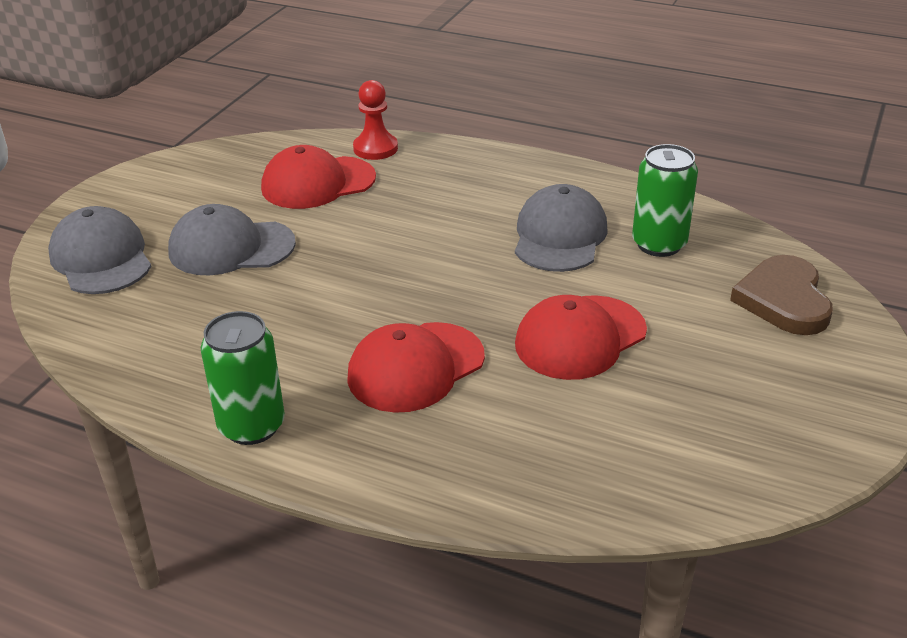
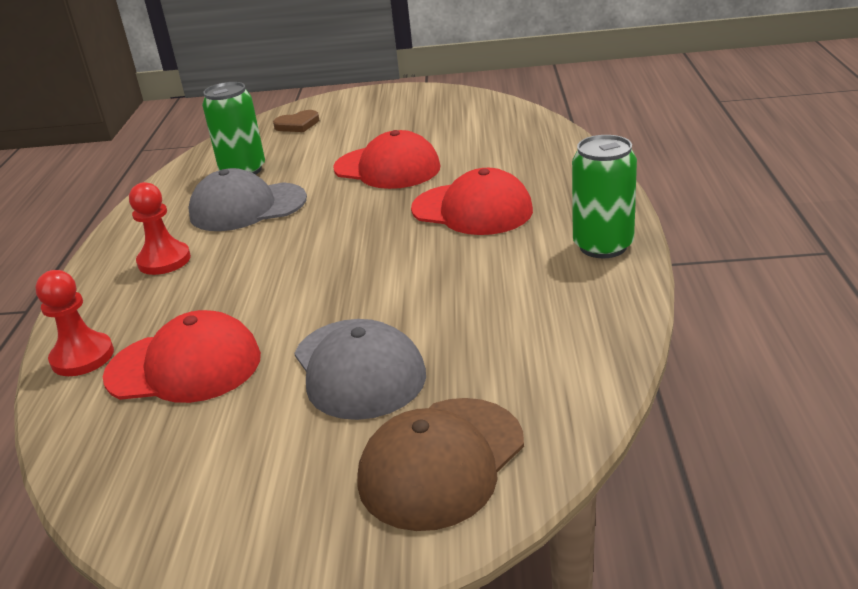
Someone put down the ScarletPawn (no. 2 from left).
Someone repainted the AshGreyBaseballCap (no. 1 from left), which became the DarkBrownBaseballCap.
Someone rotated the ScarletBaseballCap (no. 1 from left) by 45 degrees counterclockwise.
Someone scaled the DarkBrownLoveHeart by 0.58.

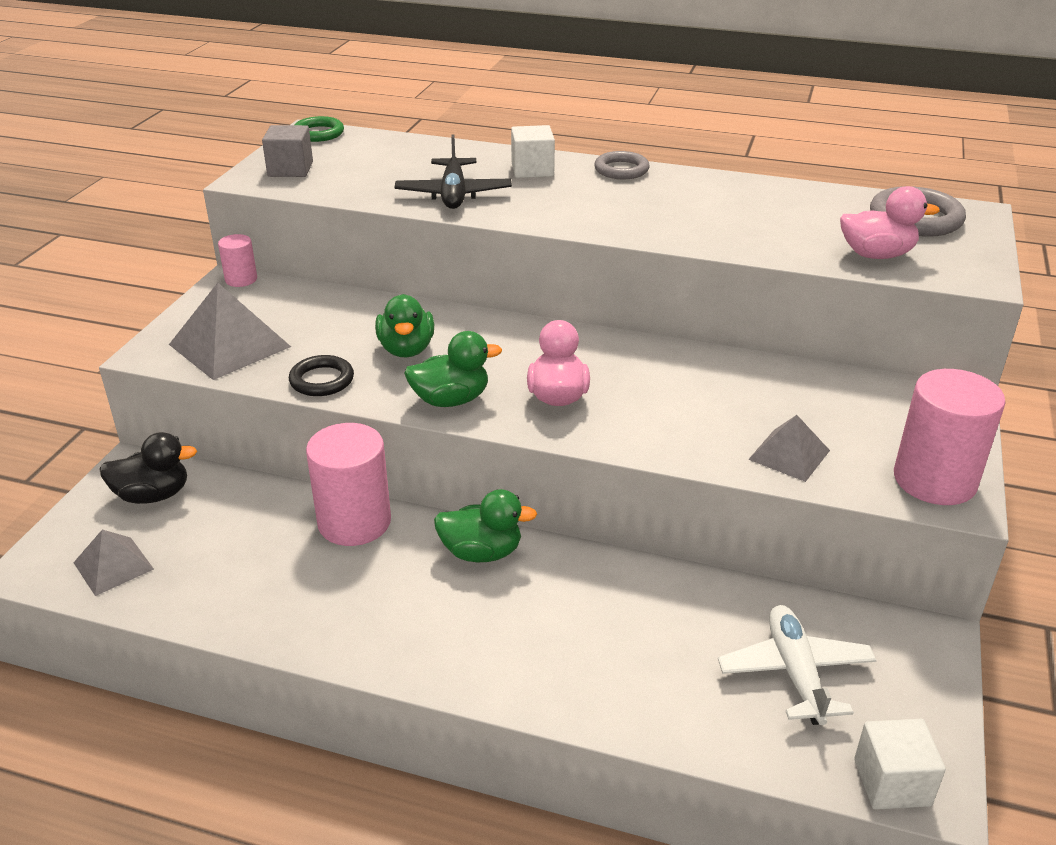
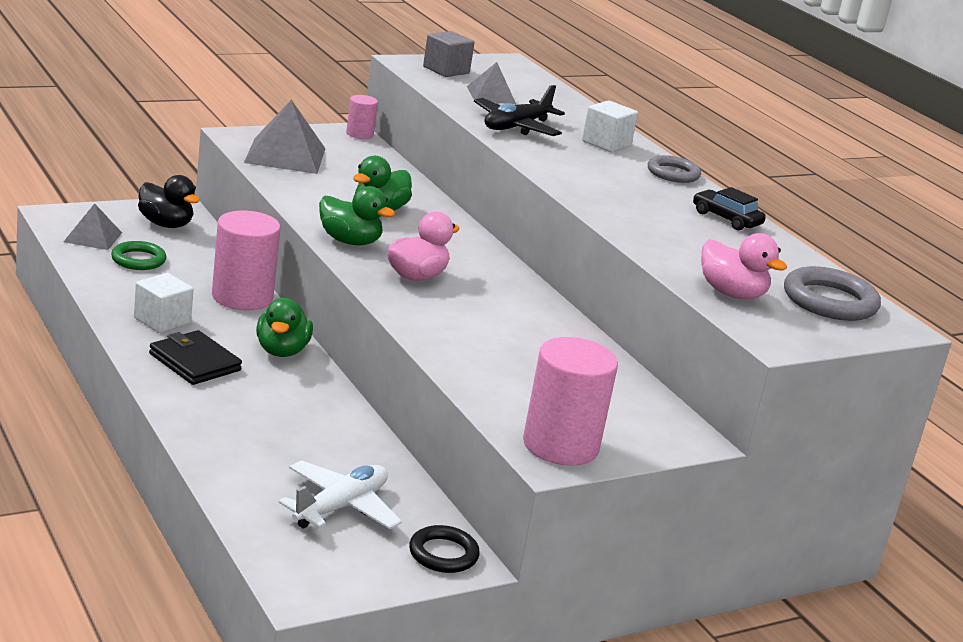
Someone put down the EbonyWallet.
Someone put down the EbonyToyCar.
Someone carried the EbonyHoop.
Someone carried the GreenHoop.
Someone carried the AshGreySolidPyramid (no. 3 from left).
Someone carried the SnowWhiteCube (no. 2 from left in the first image).
Someone rotated the GreenDuck (no. 3 from left in the first image) by 45 degrees clockwise.

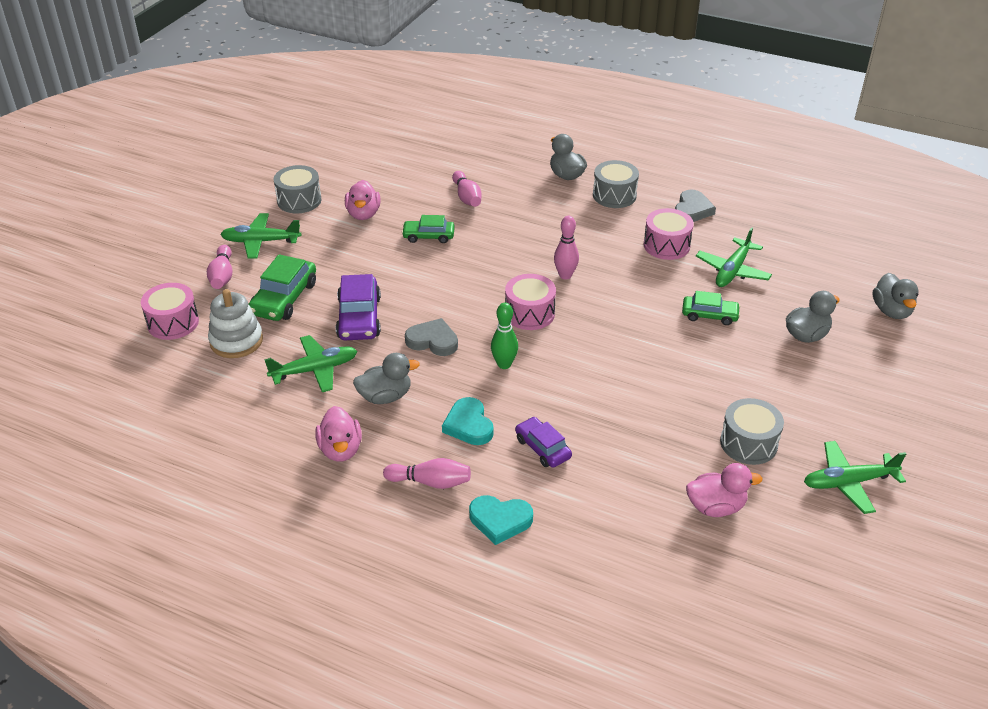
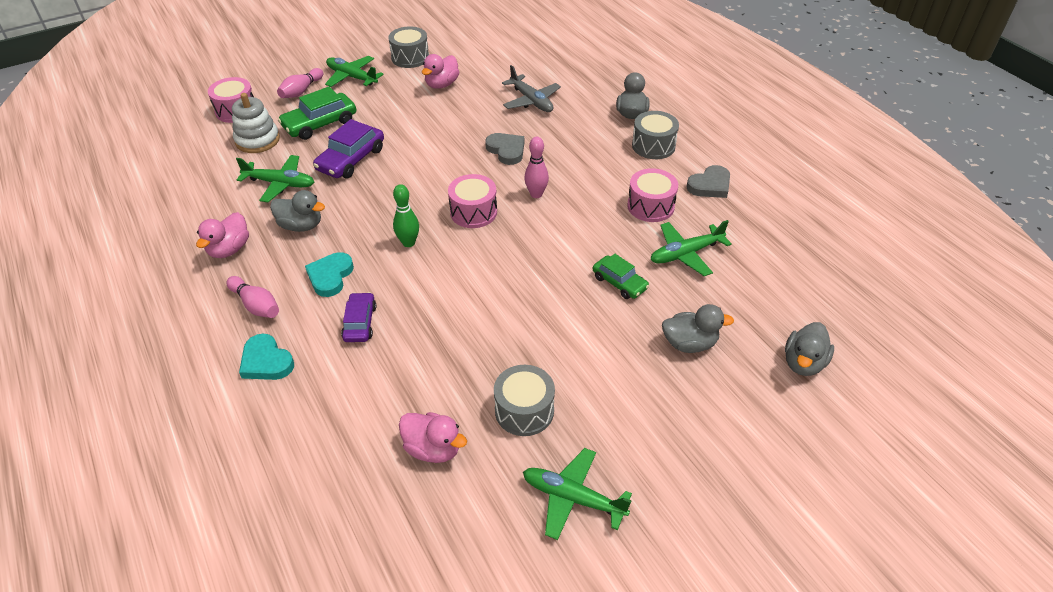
Someone took away the GreenToyCar (no. 2 from left).
Someone carried the AshGreyLoveHeart (no. 1 from left).
Someone swapped the PinkTenpin (no. 3 from left) for the AshGreyToyPlane.

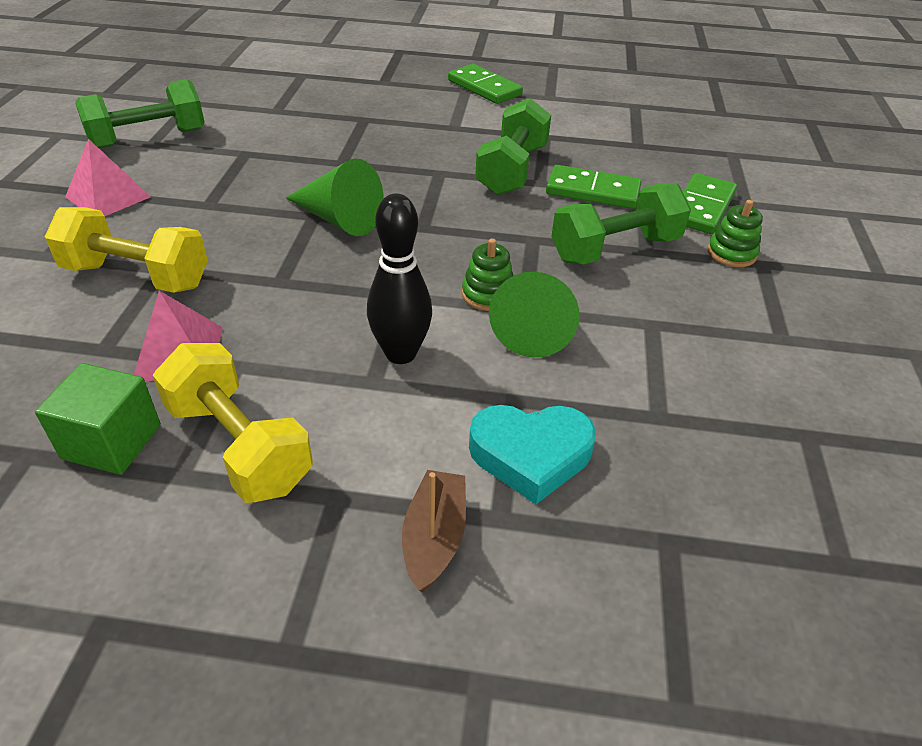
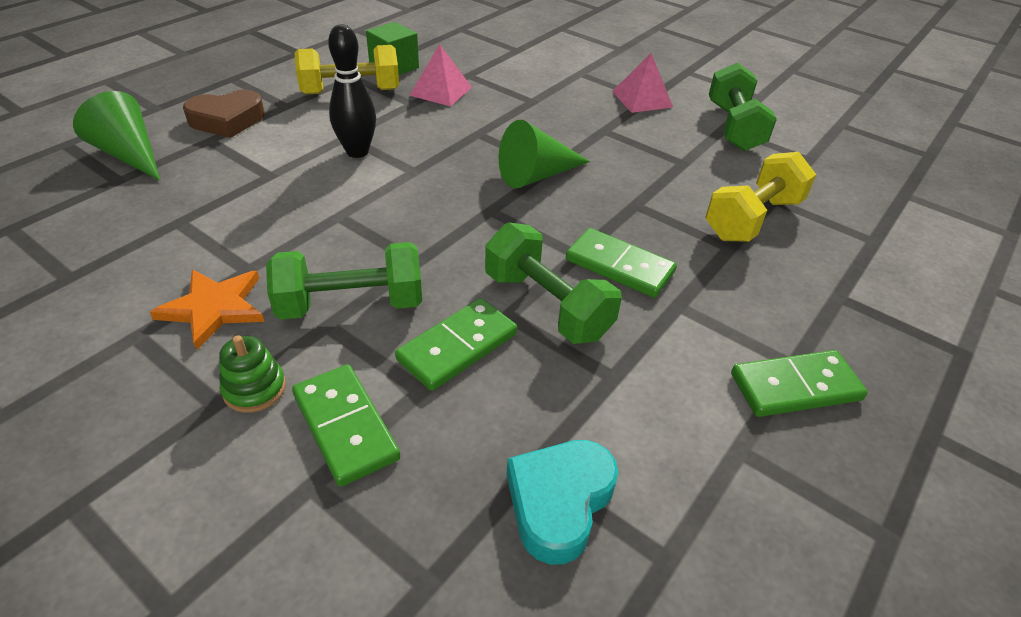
Someone took away the GreenStackingRings (no. 1 from left).
Someone put down the OrangeFivePointedStar.
Someone put down the GreenDominoPiece (no. 3 from left).
Someone carried the GoldenFreeWeight (no. 1 from left in the first image).
Someone carried the TealLoveHeart.
Someone carried the GreenSolidCone (no. 2 from left in the first image).
Someone swapped the DarkBrownToyBoat for the DarkBrownLoveHeart.
Someone rotated the GreenFreeWeight (no. 3 from left in the first image) by 75 degrees clockwise.

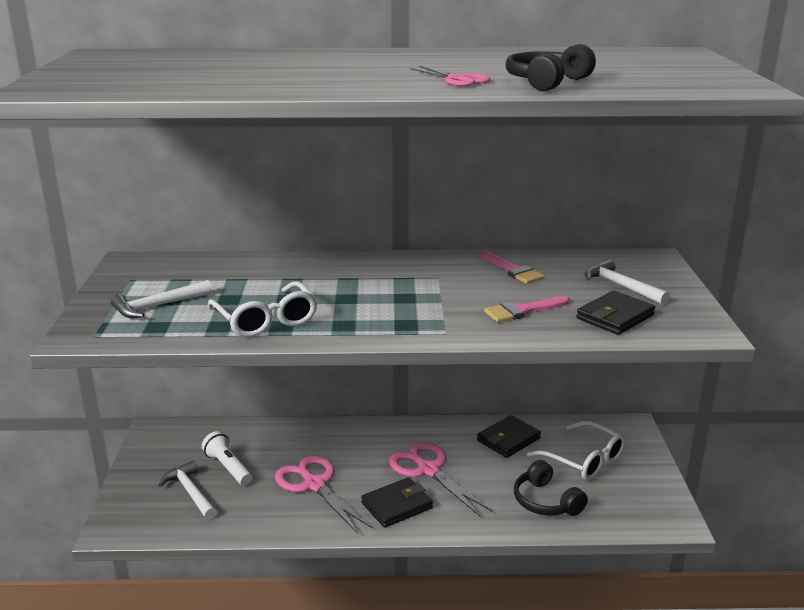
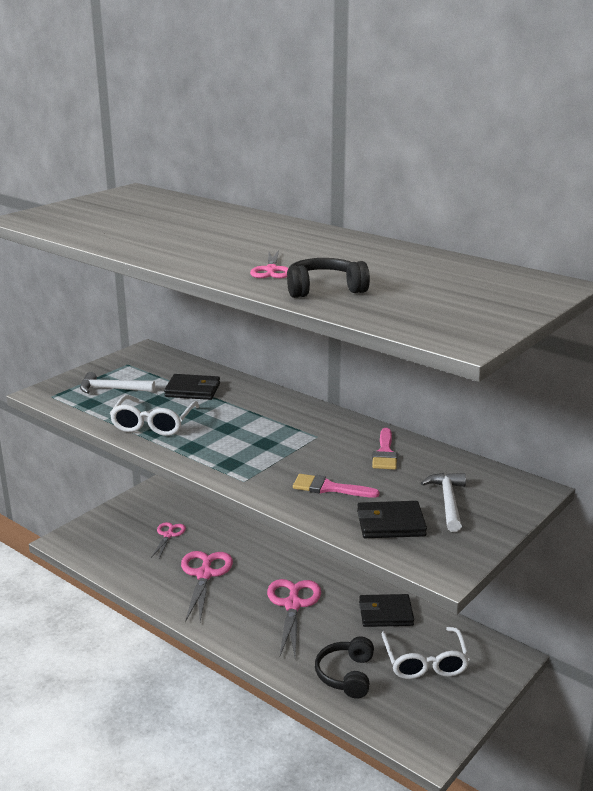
Someone took away the SnowWhiteClawHammer (no. 2 from left).
Someone carried the EbonyWallet (no. 1 from left).
Someone swapped the SnowWhiteTorch for the PinkPairOfScissors (no. 1 from left).

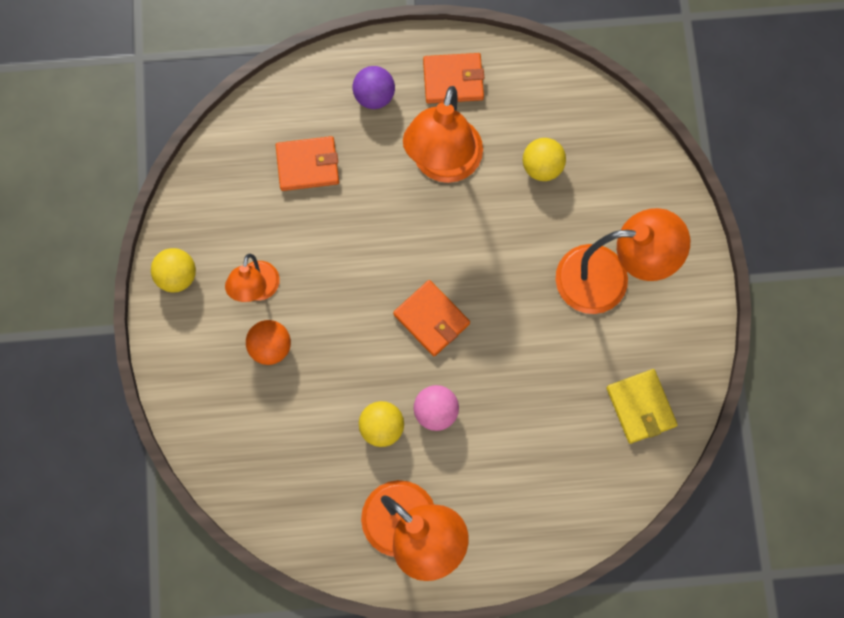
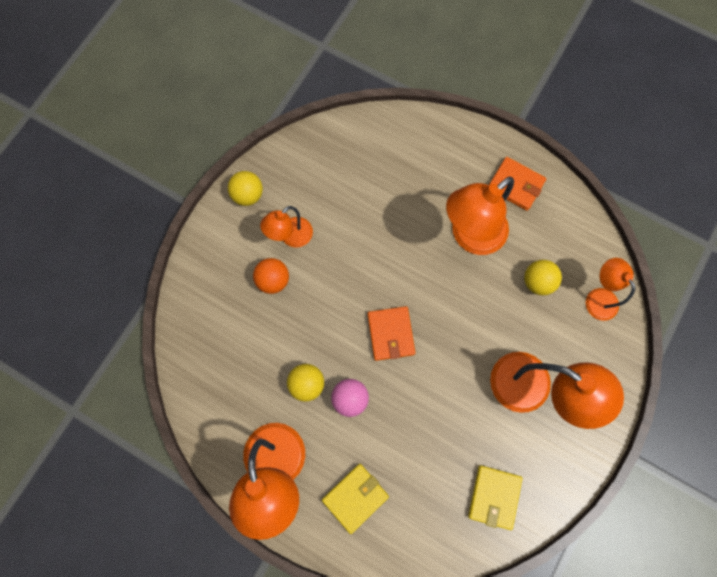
Someone took away the OrangeWallet (no. 1 from left).
Someone took away the RoyalPurpleSphere.
Someone put down the GoldenWallet (no. 1 from left).
Someone put down the OrangeReadingLamp (no. 5 from left).

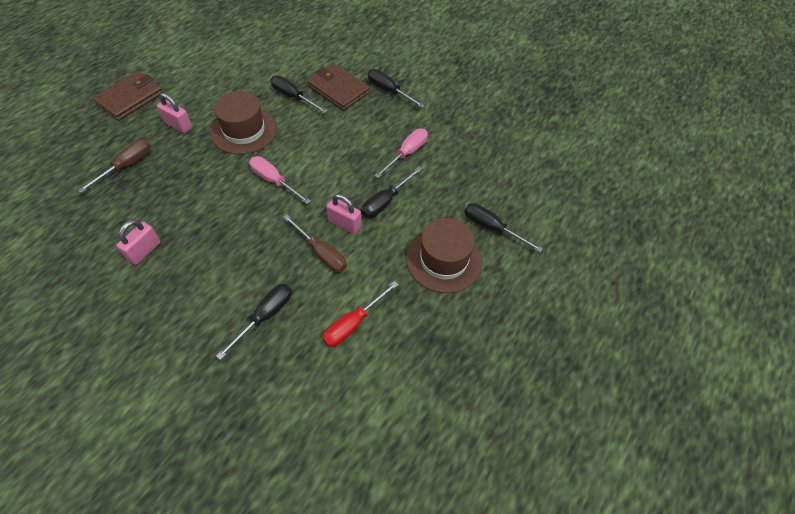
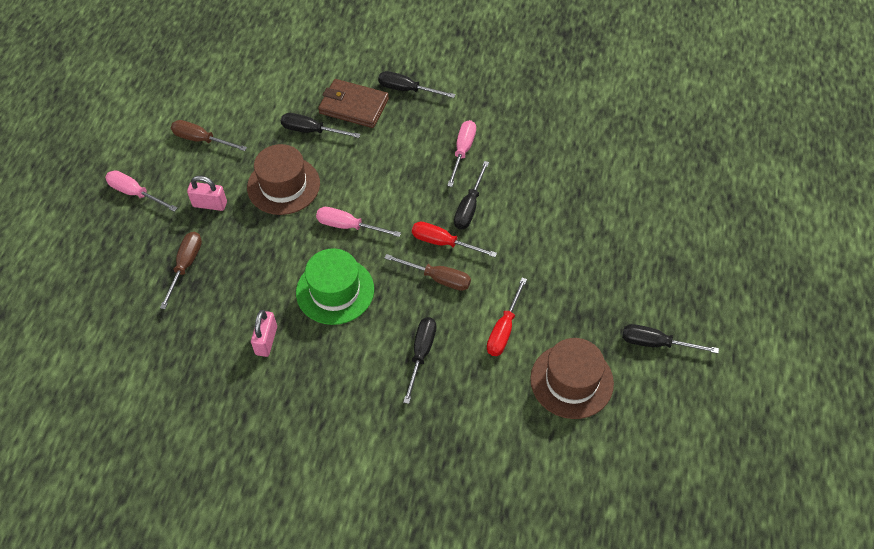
Someone put down the DarkBrownFlatScrewdriver (no. 2 from left).
Someone put down the GreenHat.
Someone carried the DarkBrownHat (no. 2 from left).
Someone carried the EbonyFlatScrewdriver (no. 5 from left).
Someone swapped the DarkBrownWallet (no. 1 from left) for the PinkFlatScrewdriver (no. 1 from left).
Someone swapped the PinkSmallLock (no. 3 from left) for the ScarletFlatScrewdriver (no. 1 from left).

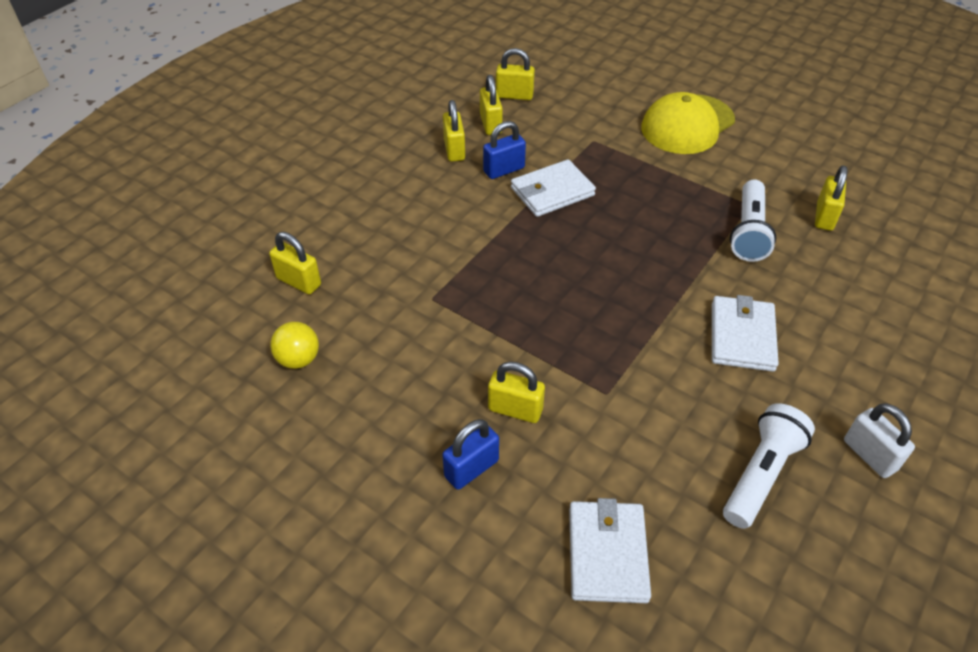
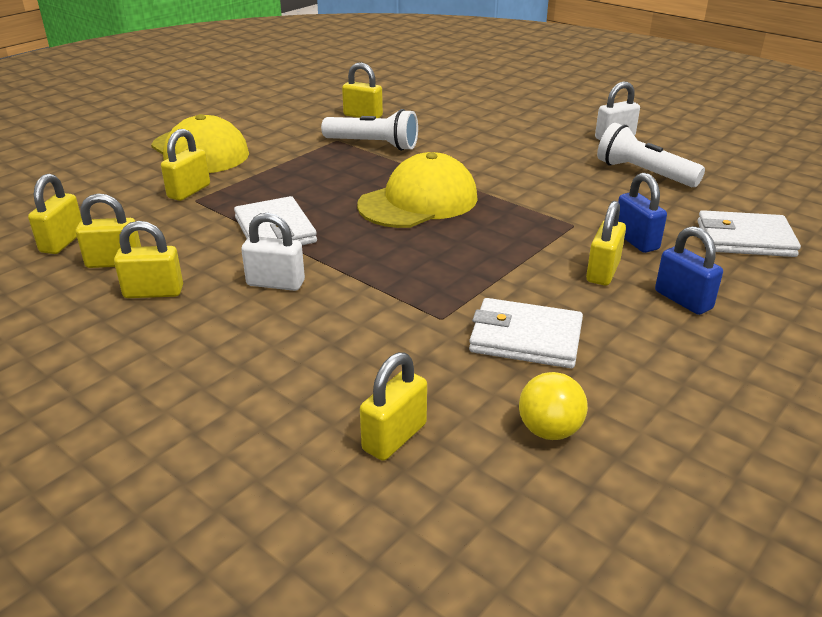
Someone put down the GoldenSmallLock (no. 4 from left).
Someone put down the SnowWhiteSmallLock (no. 1 from left).
Someone put down the GoldenBaseballCap (no. 2 from left).
Someone carried the CobaltSmallLock (no. 2 from left in the first image).
Someone carried the SnowWhiteWallet (no. 3 from left in the first image).

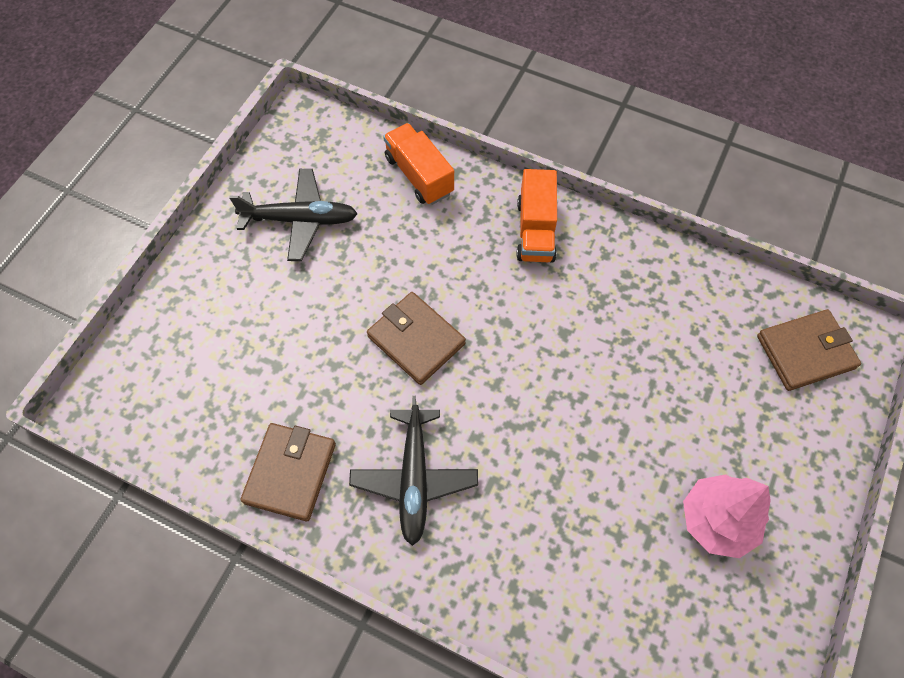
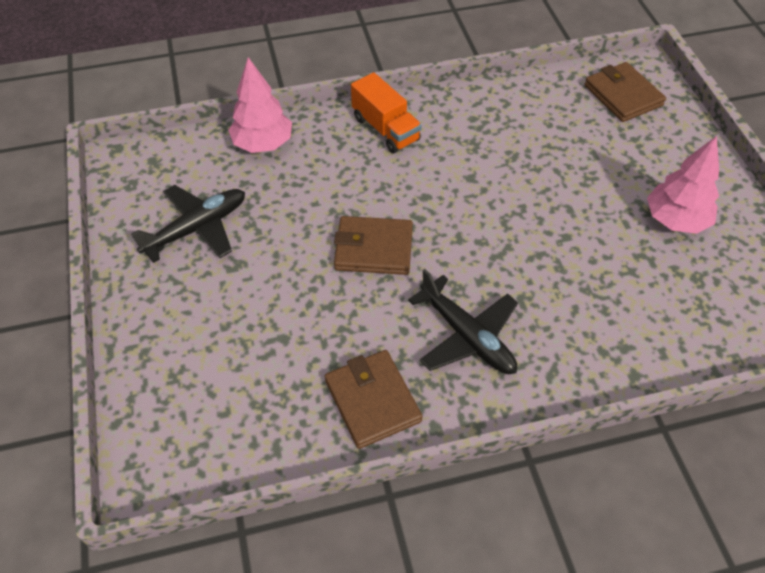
Someone swapped the OrangeTruck (no. 1 from left) for the PinkTree (no. 1 from left).
Someone rotated the DarkBrownWallet (no. 3 from left) by 60 degrees counterclockwise.

